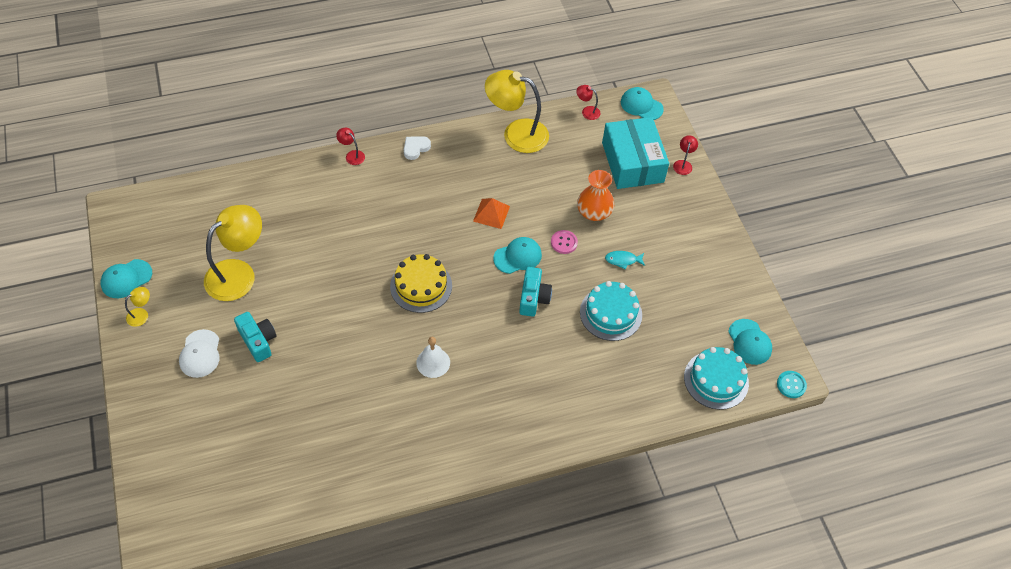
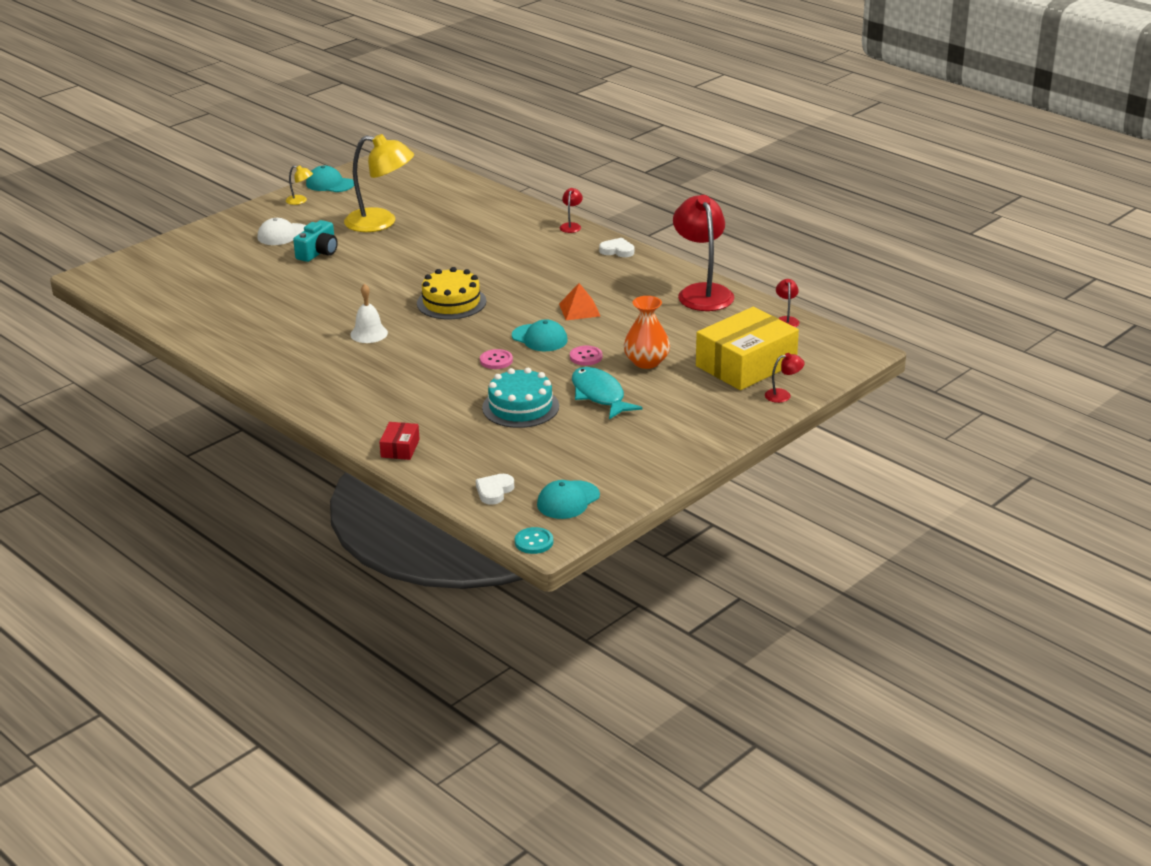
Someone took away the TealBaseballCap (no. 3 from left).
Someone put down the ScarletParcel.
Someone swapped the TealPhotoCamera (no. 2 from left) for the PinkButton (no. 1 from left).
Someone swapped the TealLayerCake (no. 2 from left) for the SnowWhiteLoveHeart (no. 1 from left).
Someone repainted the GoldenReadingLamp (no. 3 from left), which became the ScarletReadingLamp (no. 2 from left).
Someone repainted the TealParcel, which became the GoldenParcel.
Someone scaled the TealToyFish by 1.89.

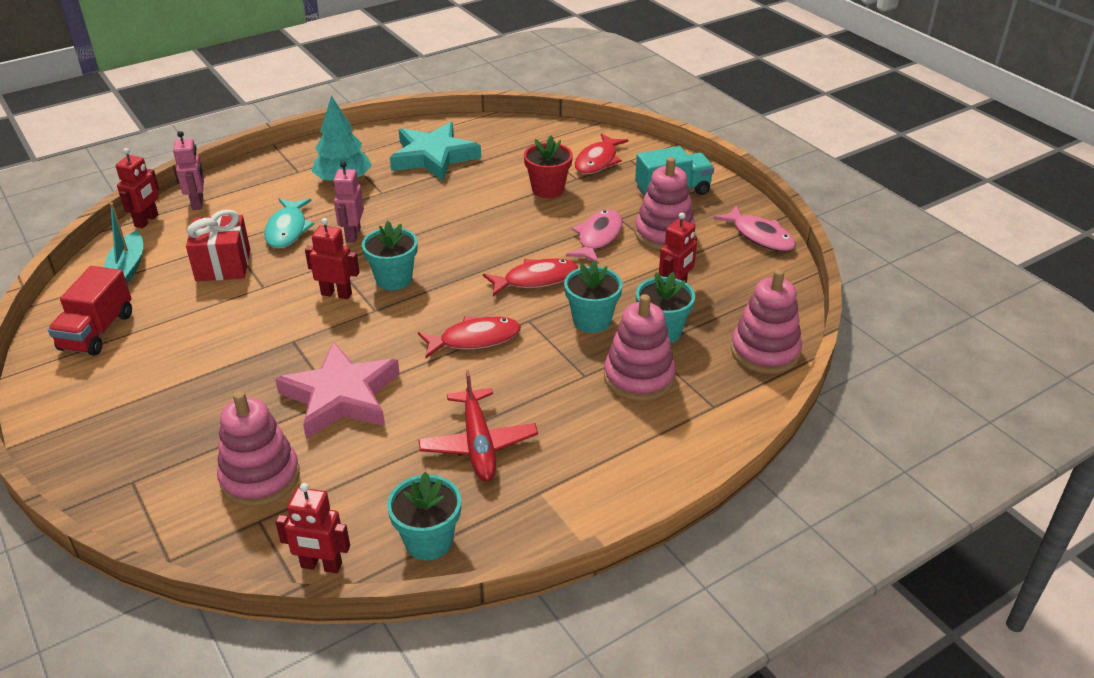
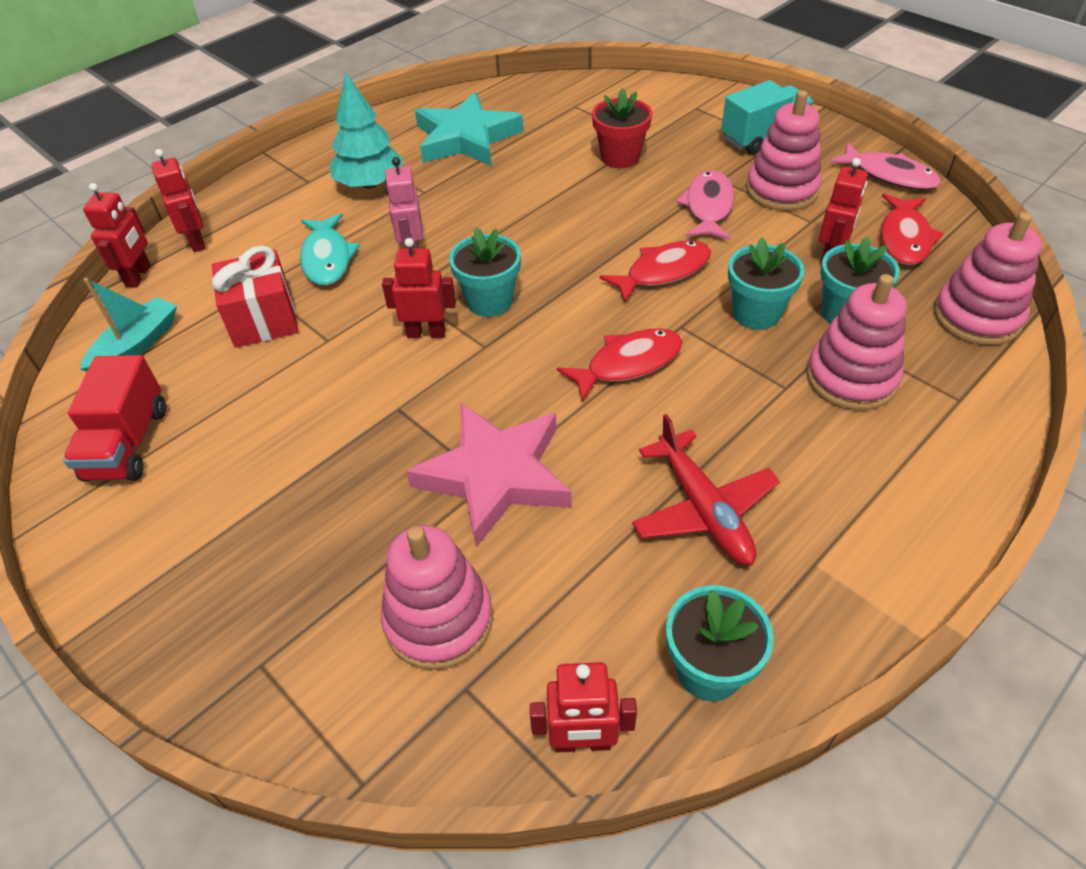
Someone carried the ScarletToyFish (no. 3 from left).
Someone repainted the PinkRobot (no. 1 from left), which became the ScarletRobot (no. 2 from left).
Someone rotated the TealToyBoat by 135 degrees counterclockwise.

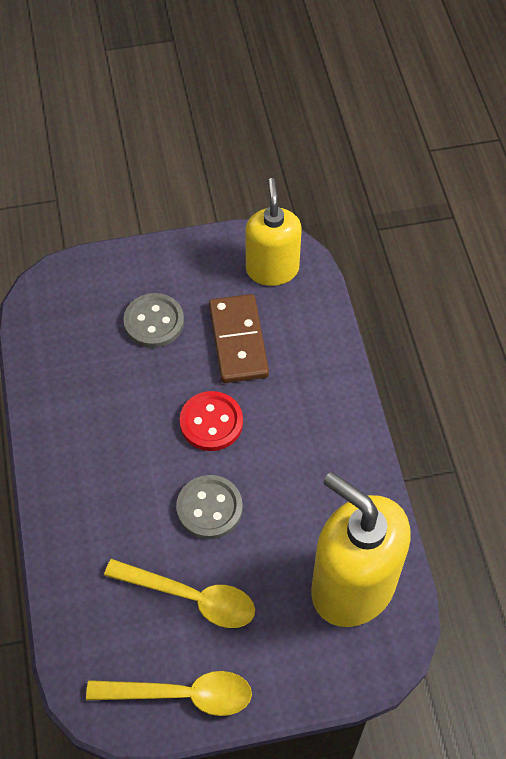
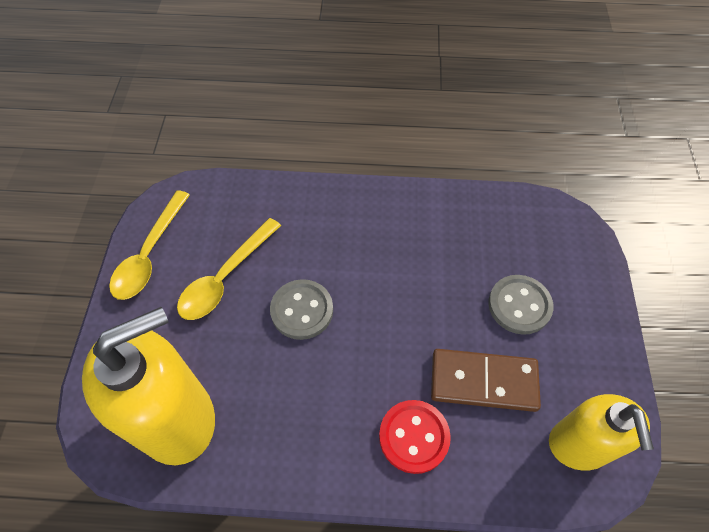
Someone carried the ScarletButton.
Someone rotated the GoldenPumpBottle (no. 1 from left in the first image) by 75 degrees clockwise.

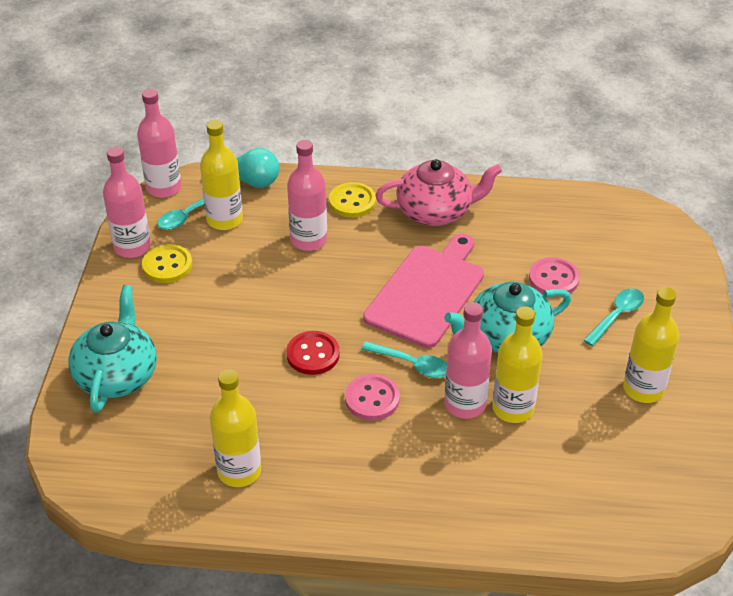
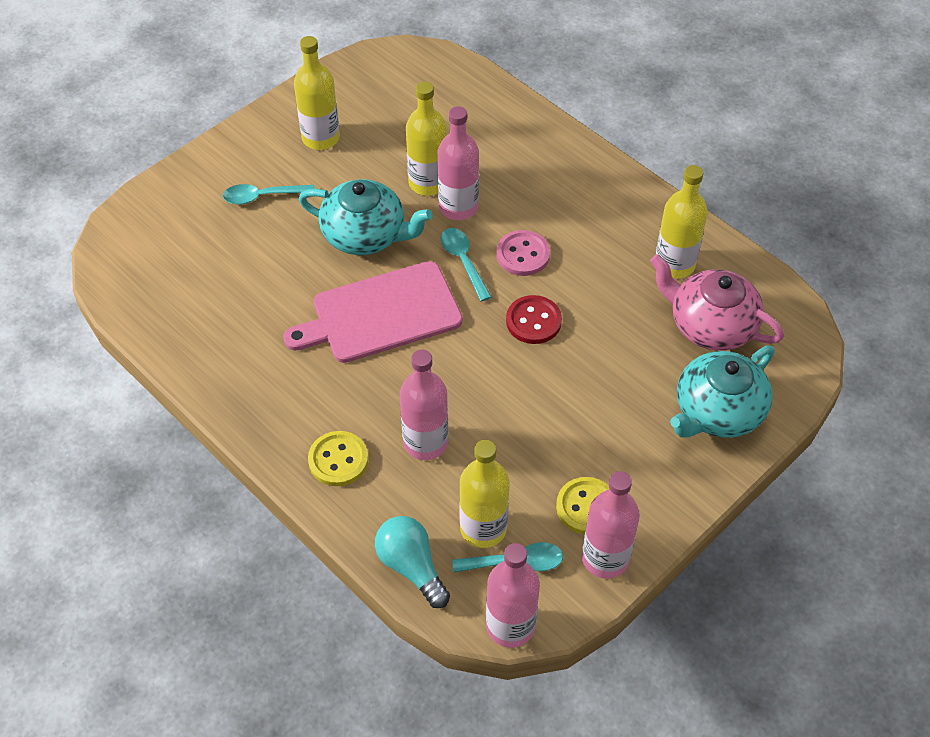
Someone took away the PinkButton (no. 2 from left).
Someone carried the PinkTeaPot.

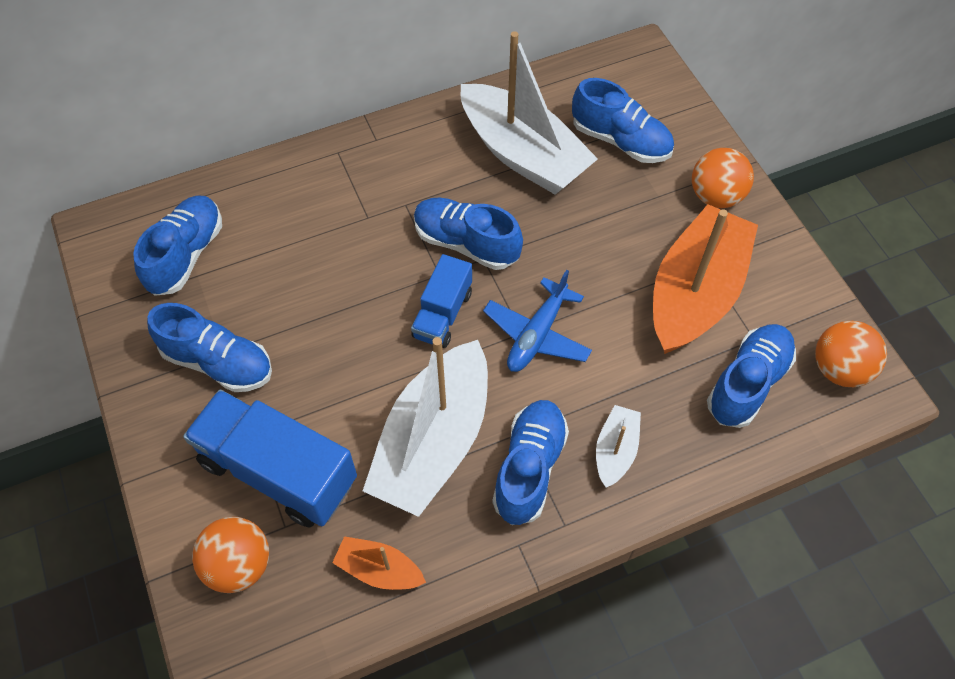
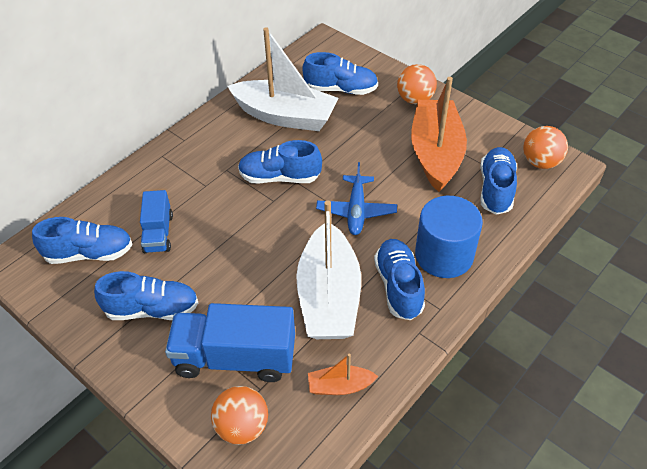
Someone carried the CobaltTruck (no. 2 from left in the first image).
Someone swapped the SnowWhiteToyBoat (no. 3 from left) for the CobaltSolidCylinder.
Someone rotated the CobaltLaceUpShoe (no. 1 from left) by 90 degrees clockwise.

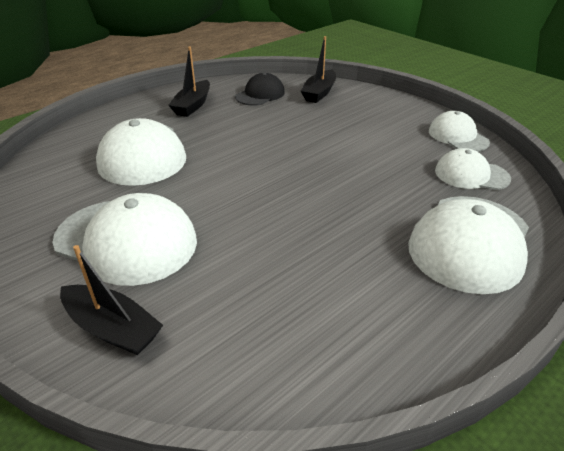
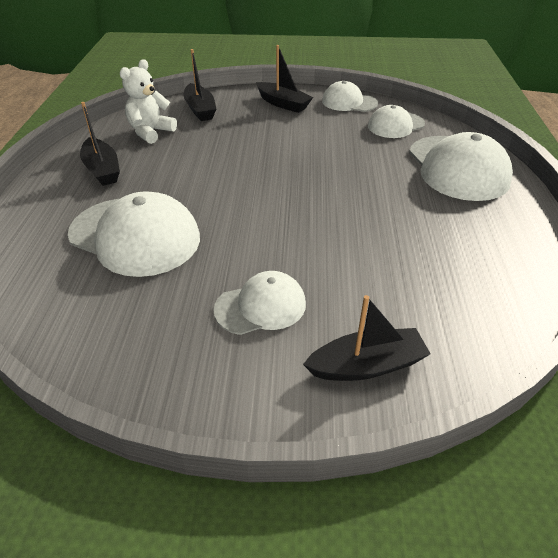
Someone put down the EbonyToyBoat (no. 3 from left).
Someone swapped the EbonyBaseballCap for the SnowWhiteTeddyBear.
Someone scaled the SnowWhiteBaseballCap (no. 1 from left in the first image) by 0.58.

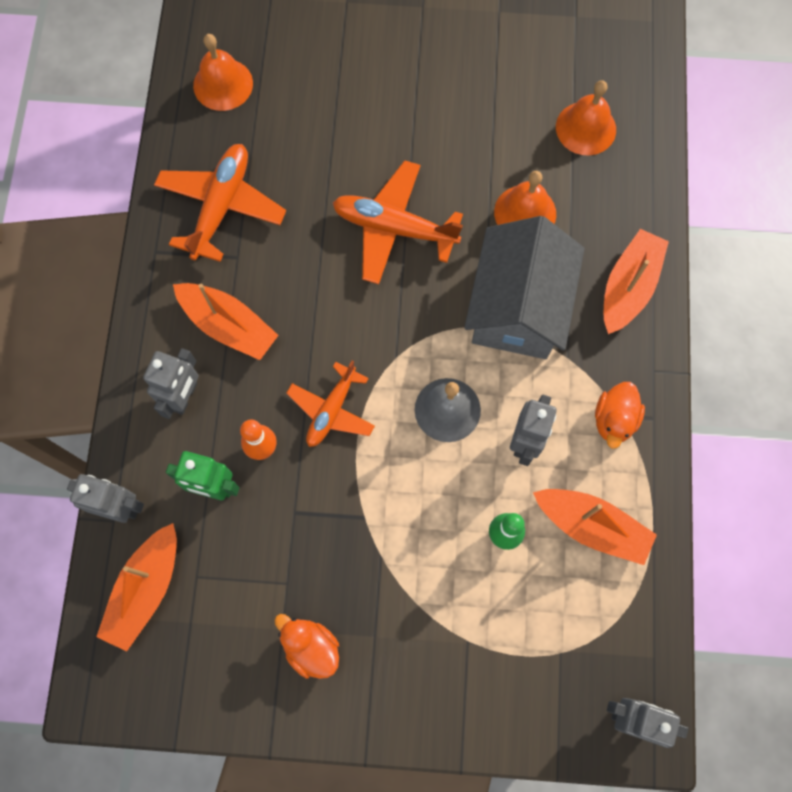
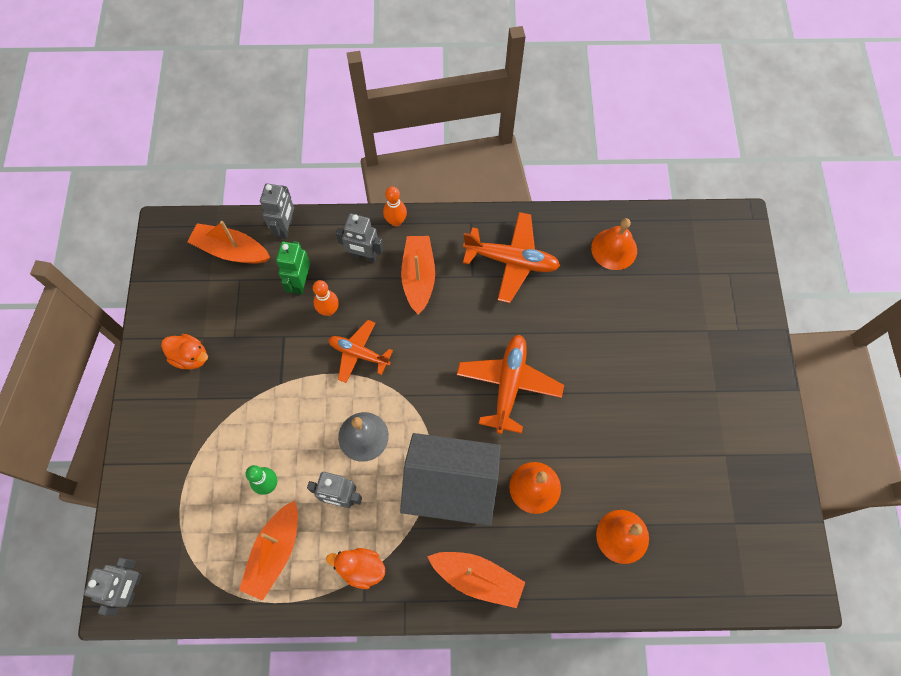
Someone put down the OrangeTenpin (no. 2 from left).
Someone rotated the OrangeToyBoat (no. 2 from left in the first image) by 150 degrees clockwise.
Someone rotated the OrangeDuck (no. 1 from left) by 75 degrees clockwise.

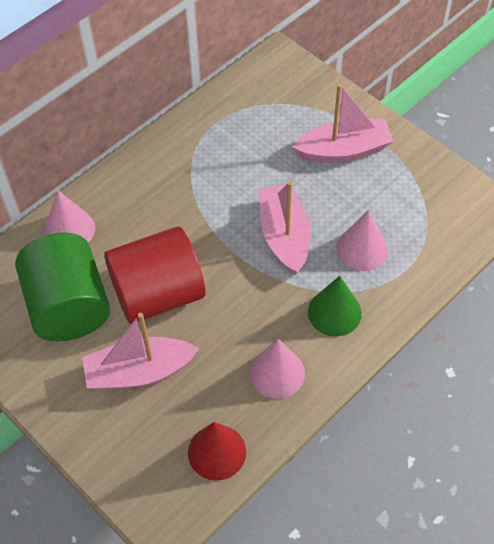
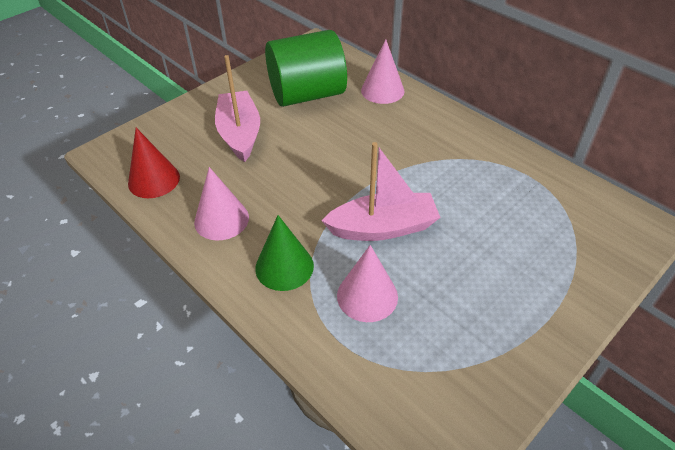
Someone took away the ScarletSolidCylinder.
Someone took away the PinkToyBoat (no. 3 from left).

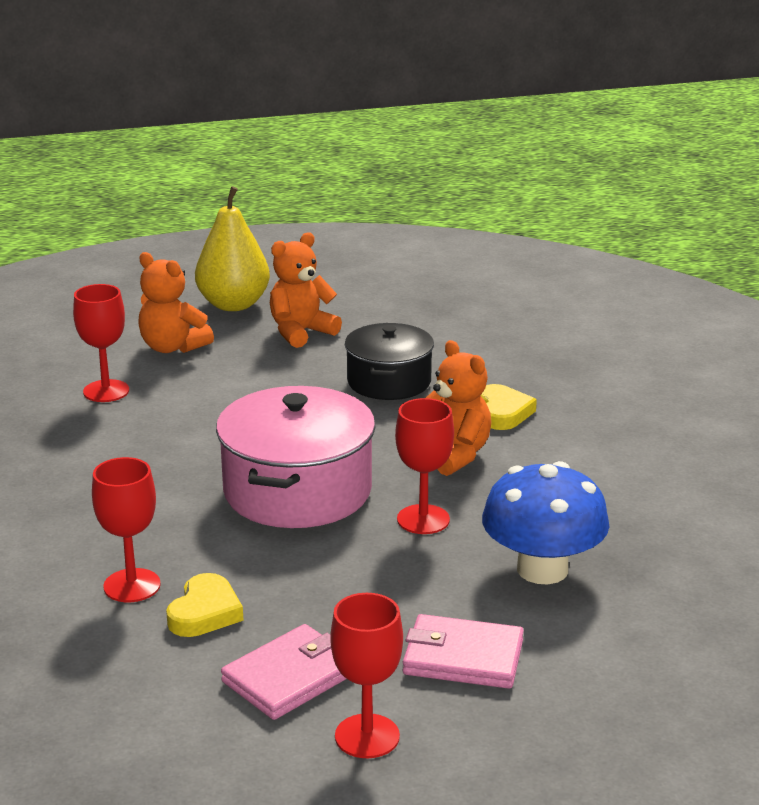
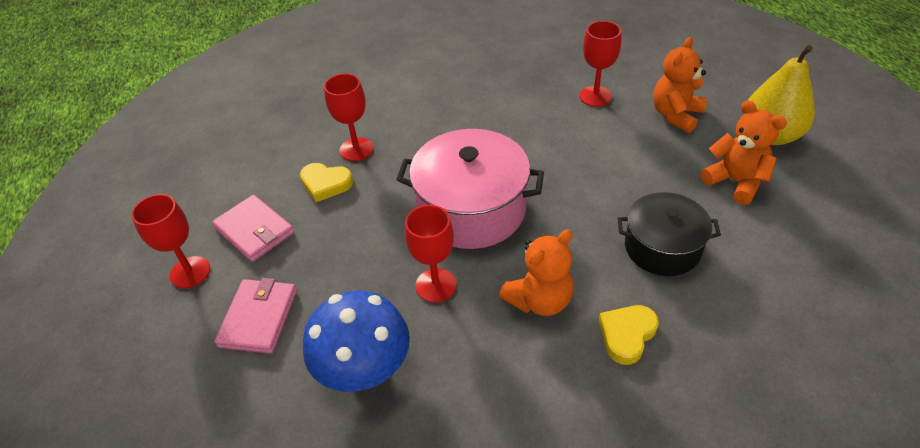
Someone rotated the GoldenLoveHeart (no. 2 from left) by 135 degrees clockwise.

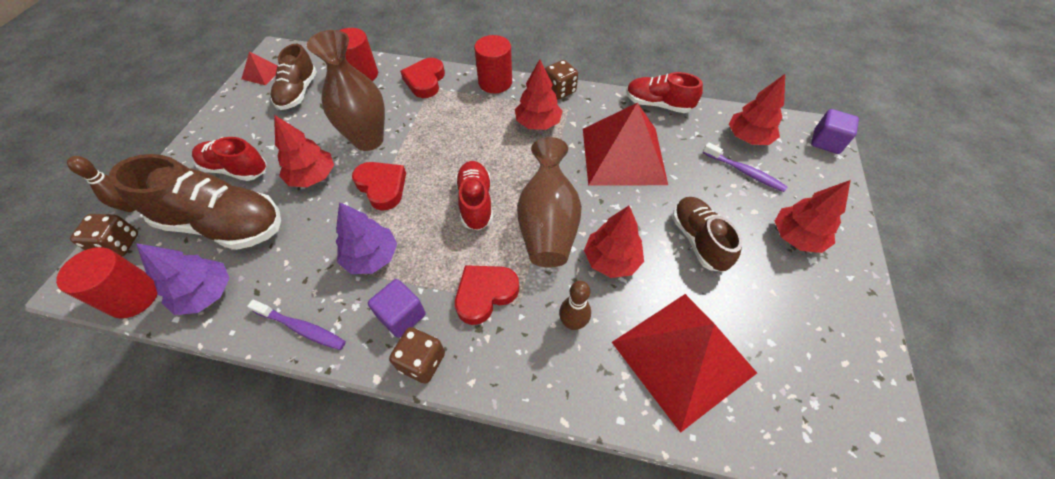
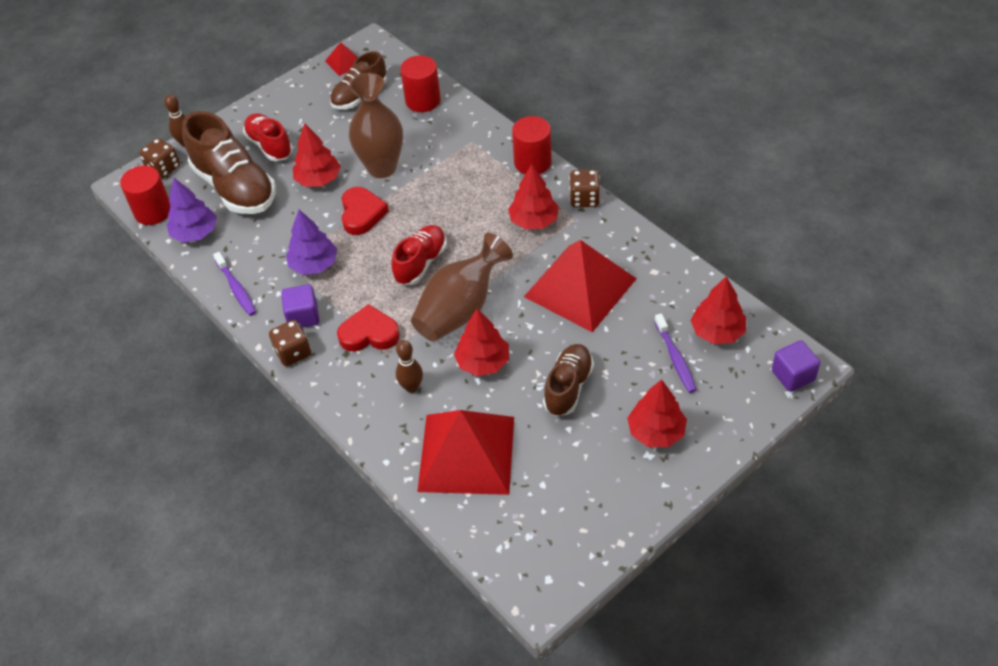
Someone took away the ScarletLoveHeart (no. 2 from left).
Someone took away the ScarletLaceUpShoe (no. 3 from left).

